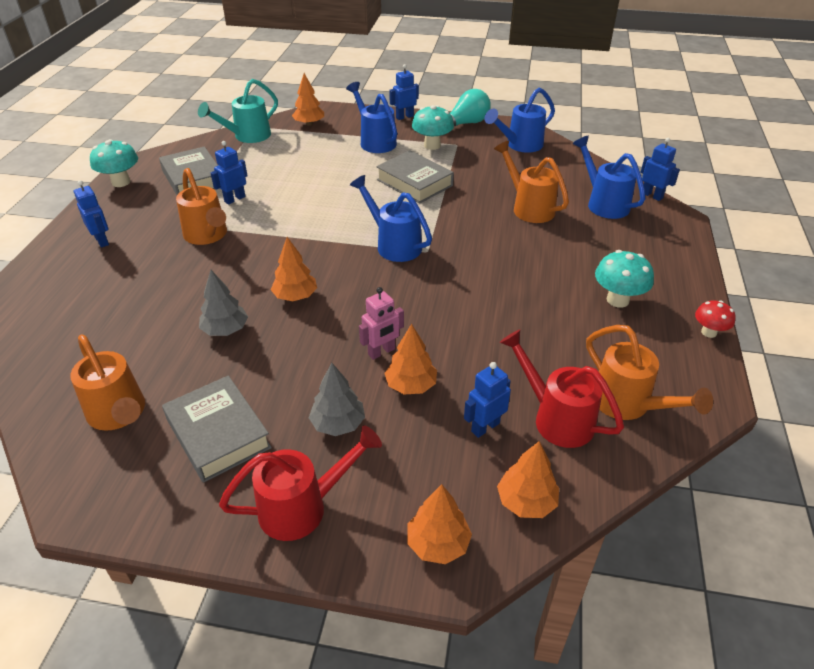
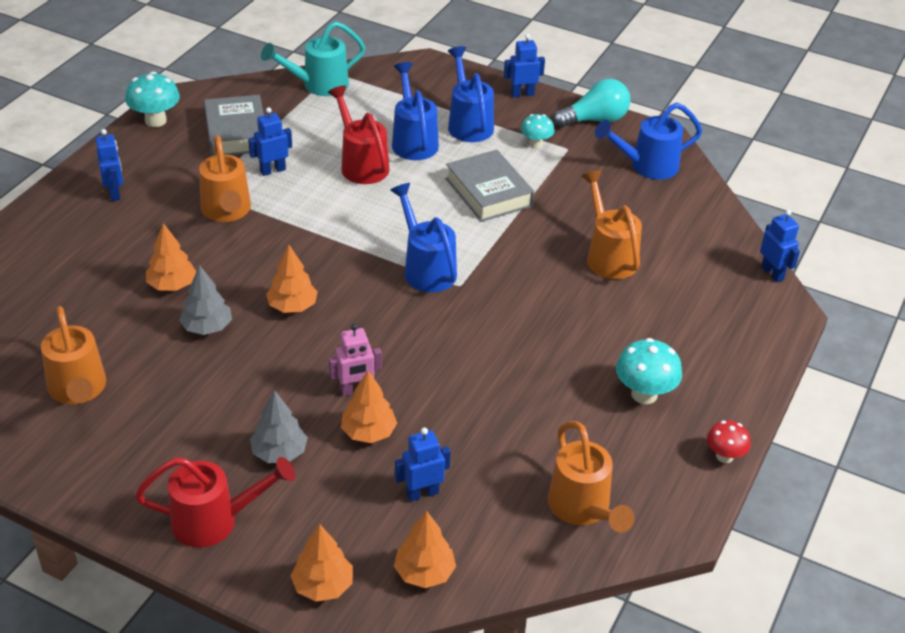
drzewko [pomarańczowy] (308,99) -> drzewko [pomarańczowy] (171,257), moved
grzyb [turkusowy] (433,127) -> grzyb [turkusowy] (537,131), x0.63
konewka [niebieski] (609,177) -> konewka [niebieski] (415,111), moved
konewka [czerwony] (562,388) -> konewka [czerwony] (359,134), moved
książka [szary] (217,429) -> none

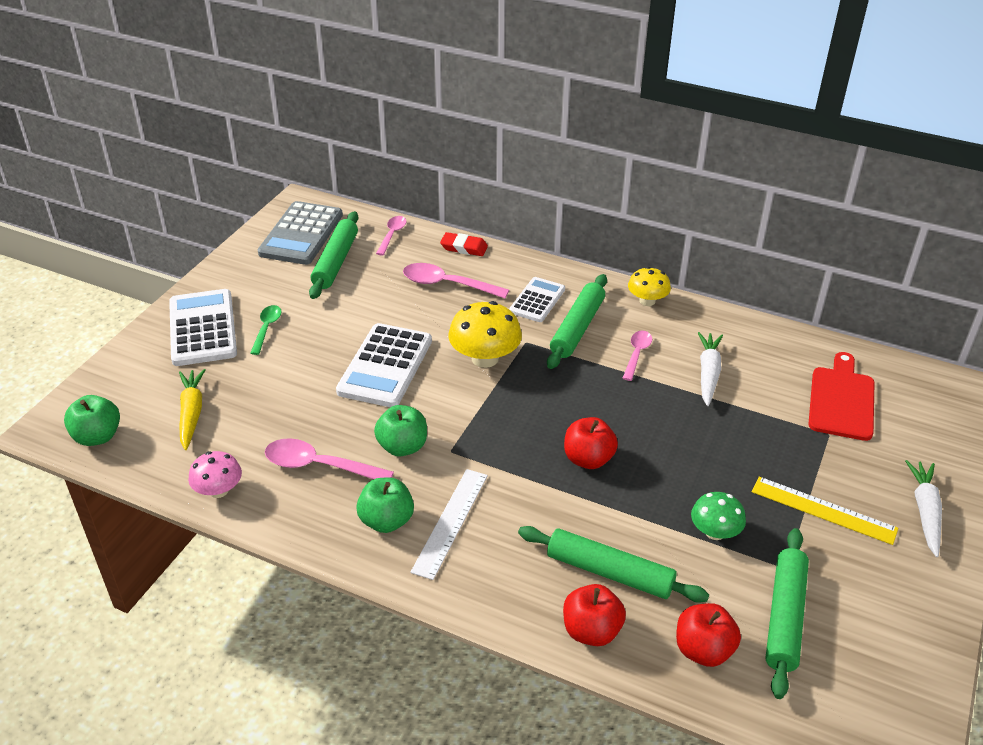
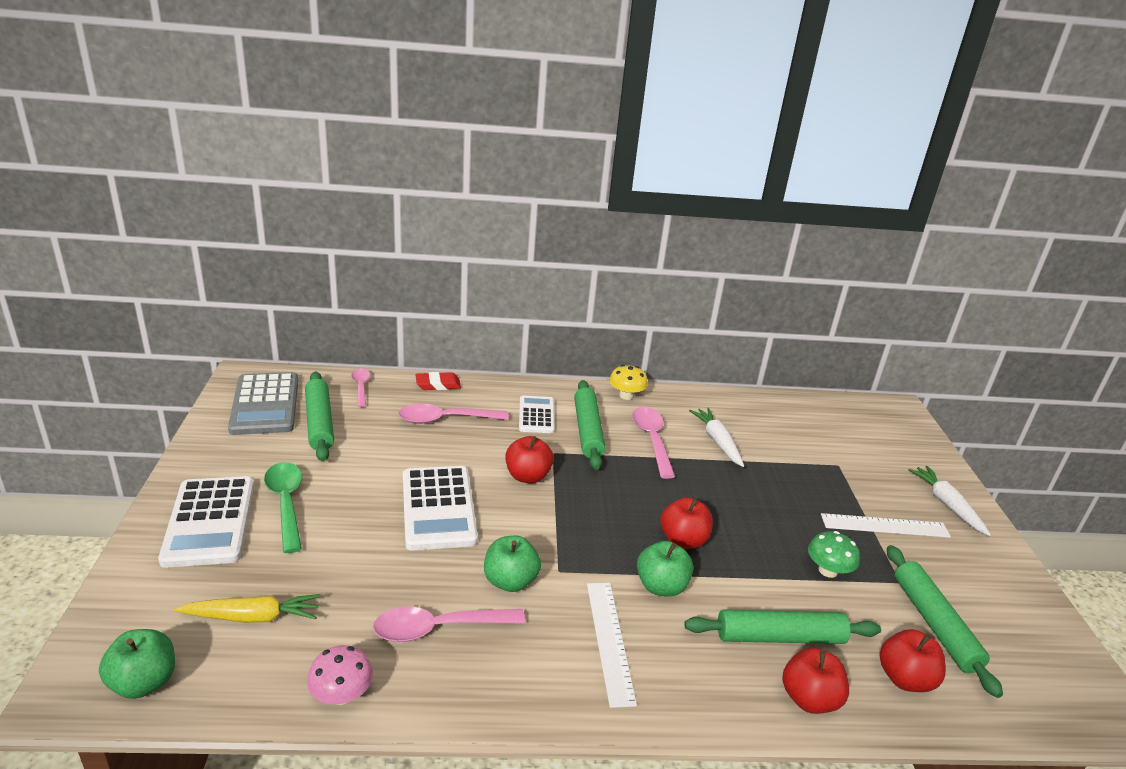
kalkulator [biały] (203,327) -> kalkulator [biały] (206,522), 150 degrees counterclockwise
grzyb [żółty] (485,334) -> jabłko [czerwony] (529,459)
łyżka [zielony] (266,330) -> łyżka [zielony] (283,507), x1.60
łyżka [różowy] (637,356) -> łyżka [różowy] (653,443), x1.60
deska do krojenia [czerwony] (841,396) -> none
marchewka [żółty] (192,409) -> marchewka [żółty] (247,608), 120 degrees clockwise
jabłko [zielony] (385,505) -> jabłko [zielony] (665,569), moved
linijka [żółty] (825,511) -> linijka [biały] (886,525)

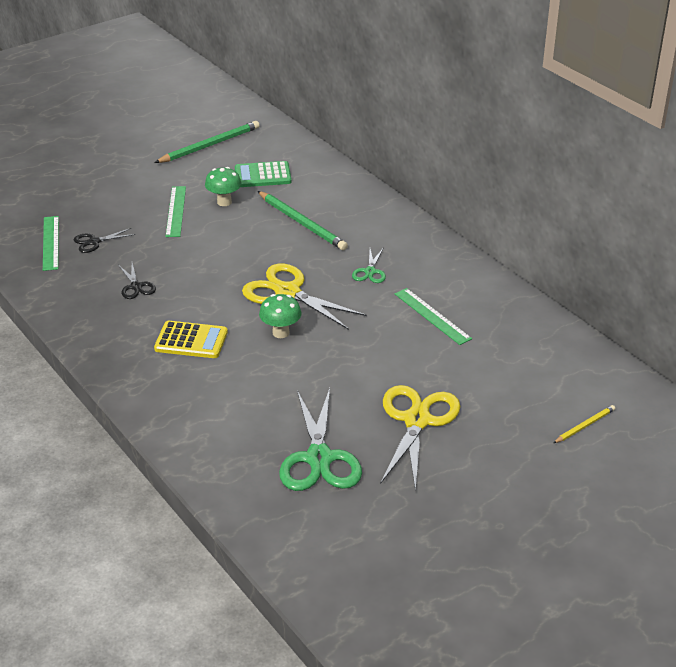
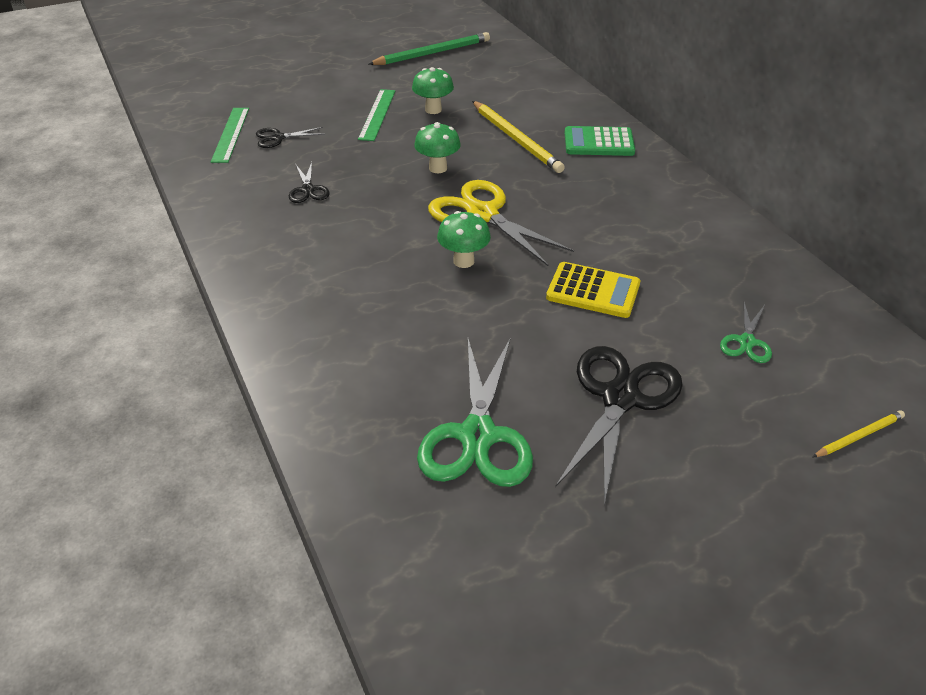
kalkulator [zielony] (263,174) -> kalkulator [zielony] (600,141), moved
ołówek [zielony] (303,220) -> ołówek [żółty] (518,137)
nożyczki [zielony] (369,266) -> nożyczki [zielony] (746,332), moved
linijka [zielony] (433,316) -> none
kalkulator [żółty] (191,339) -> kalkulator [żółty] (593,290), moved
nożyczki [żółty] (420,438) -> nożyczki [czarny] (619,425)
none -> grzyb [zielony] (437,147)

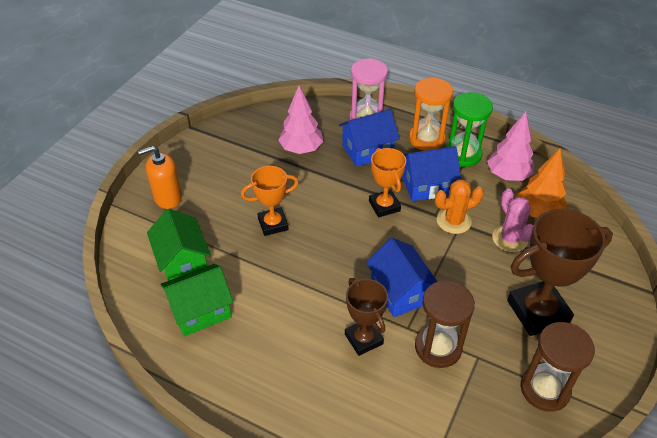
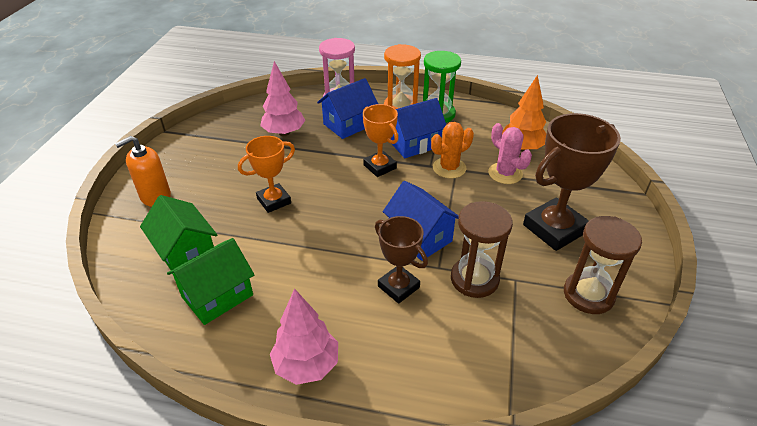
drzewko [różowy] (510,146) -> drzewko [różowy] (304,336), moved

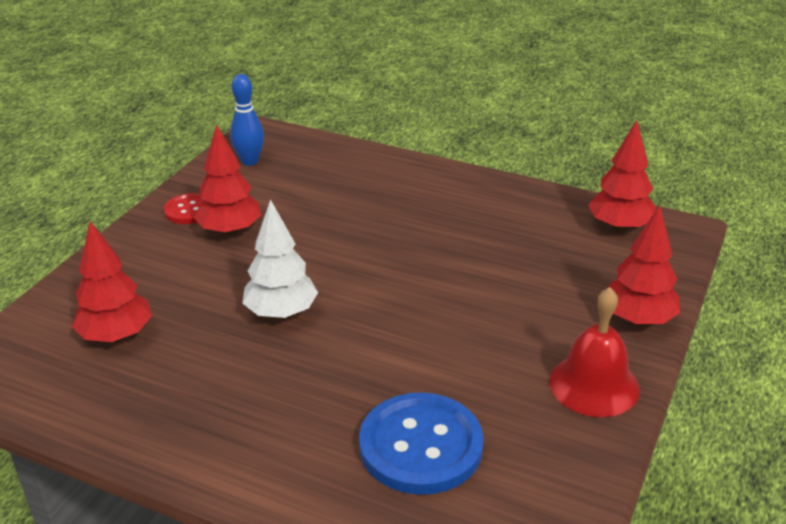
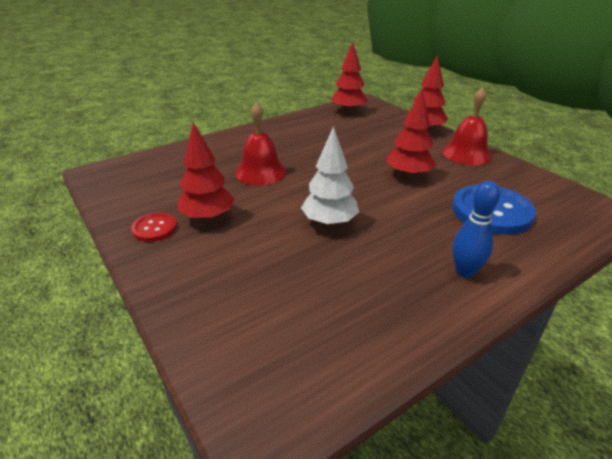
kręgiel [niebieski] (247,120) -> kręgiel [niebieski] (476,229), moved
drzewko [czerwony] (112,282) -> drzewko [czerwony] (411,134), moved
none -> dzwonek [czerwony] (261,143)

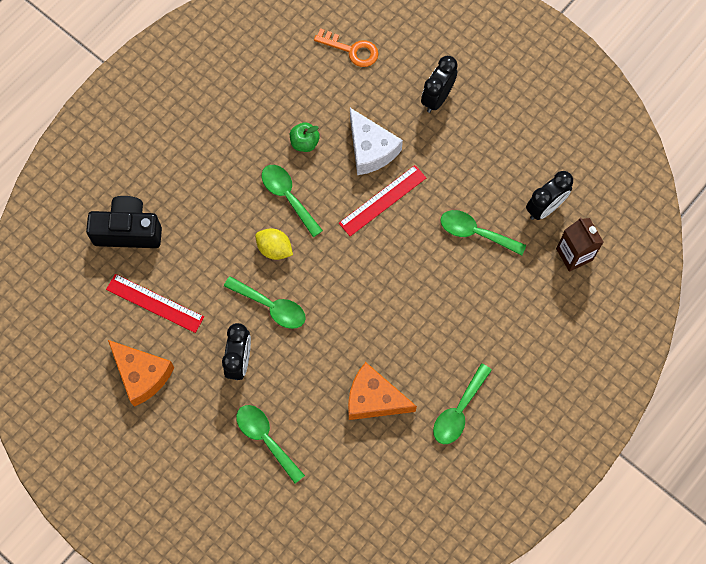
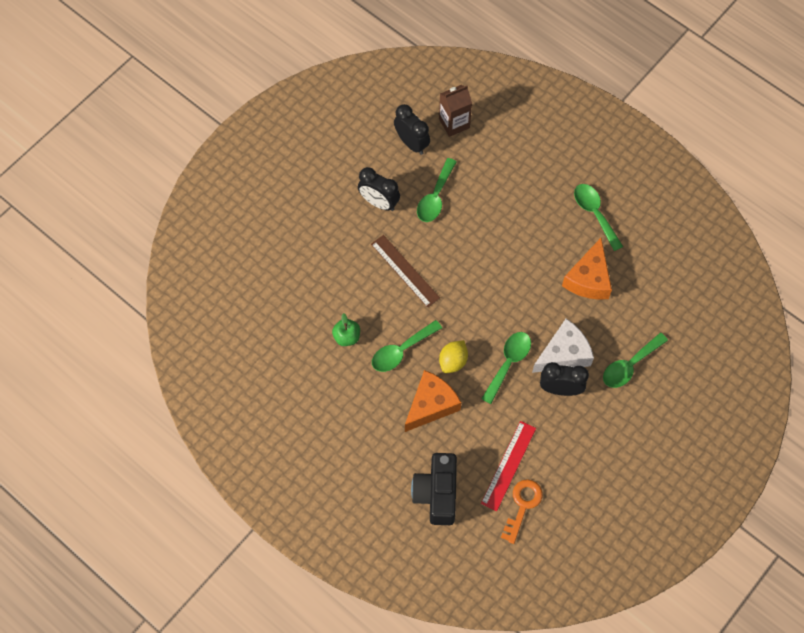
klucz [pomarańczowy] (346,47) -> klucz [pomarańczowy] (522,511), moved
budzik [czarny] (439,84) -> budzik [czarny] (379,189), moved
ser [biały] (376,141) -> ser [biały] (563,346), moved
linijka [czerwony] (382,200) -> linijka [brązowy] (405,271)
ser [pomarańczowy] (141,373) -> ser [pomarańczowy] (433,401), moved
łyżka [zielony] (462,404) -> łyżka [zielony] (598,217), 150 degrees counterclockwise

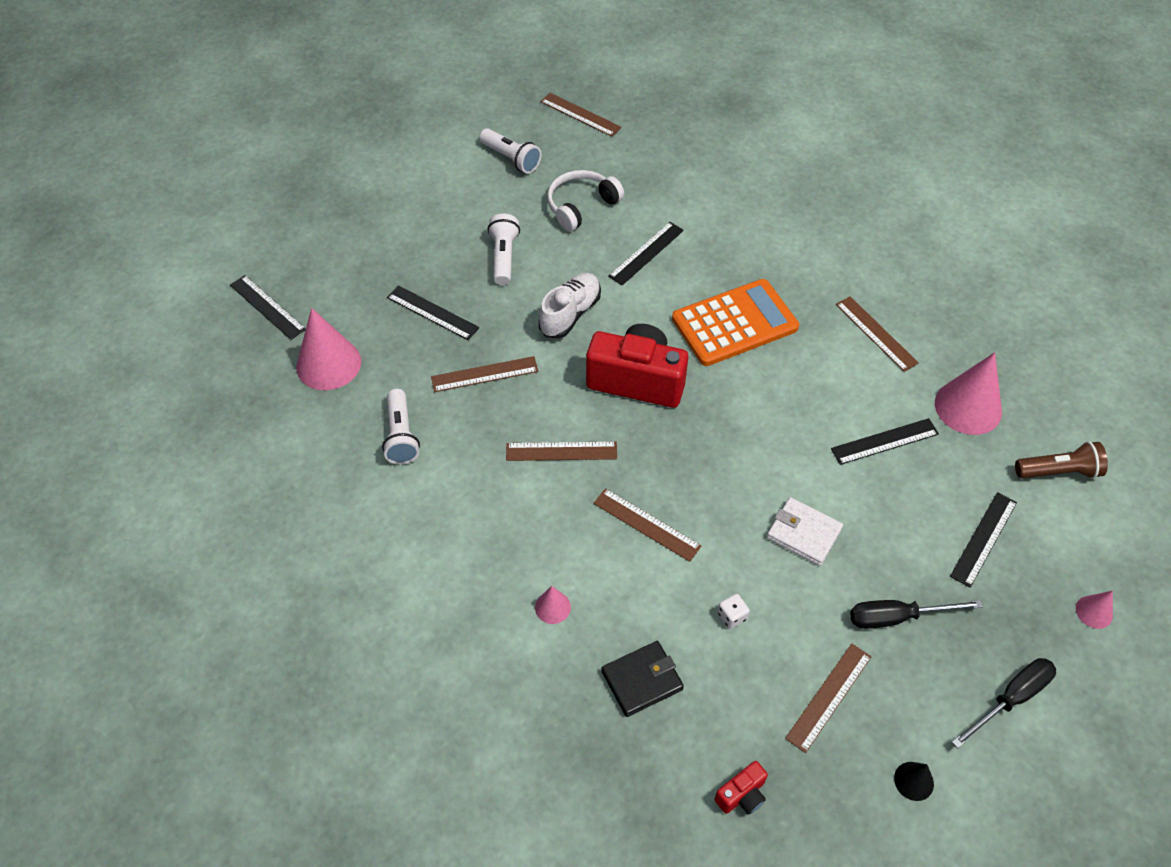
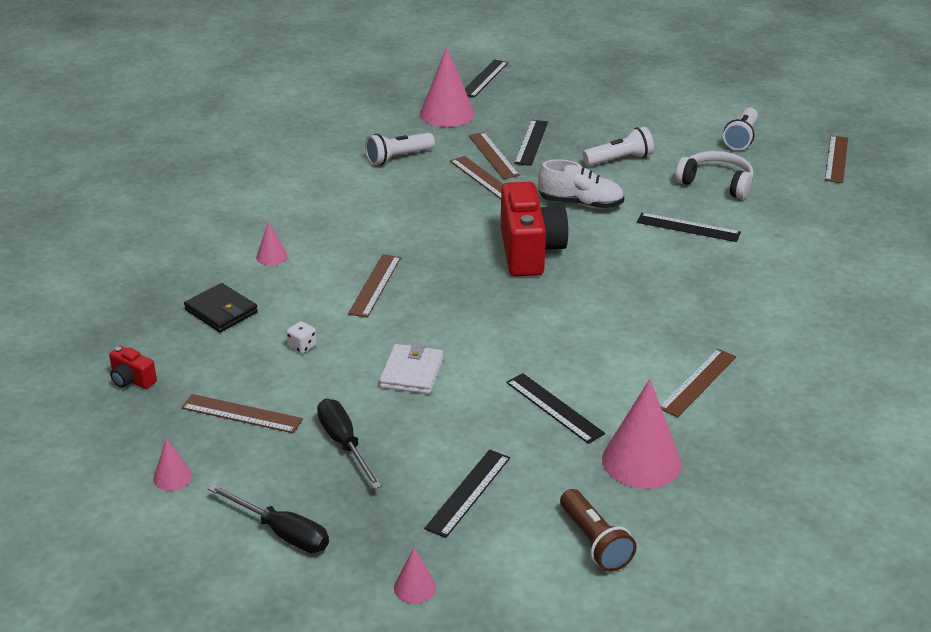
kalkulator [pomarańczowy] (735,322) -> none
linijka [brązowy] (561,451) -> linijka [brązowy] (494,155), moved
linijka [czarny] (983,540) -> linijka [czarny] (467,493), 75 degrees counterclockwise
stożek [czarny] (914,781) -> stożek [różowy] (172,464)

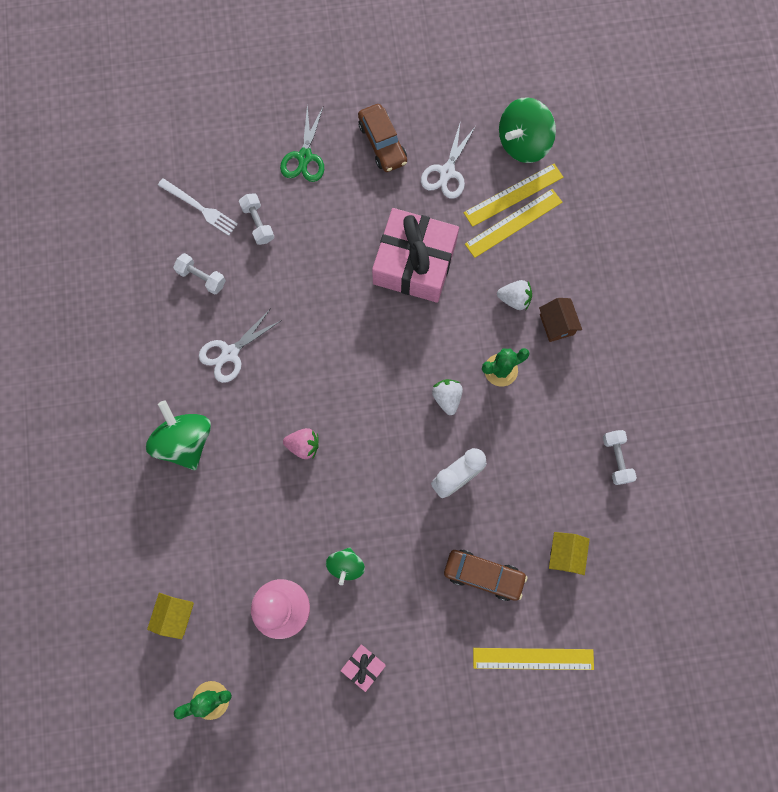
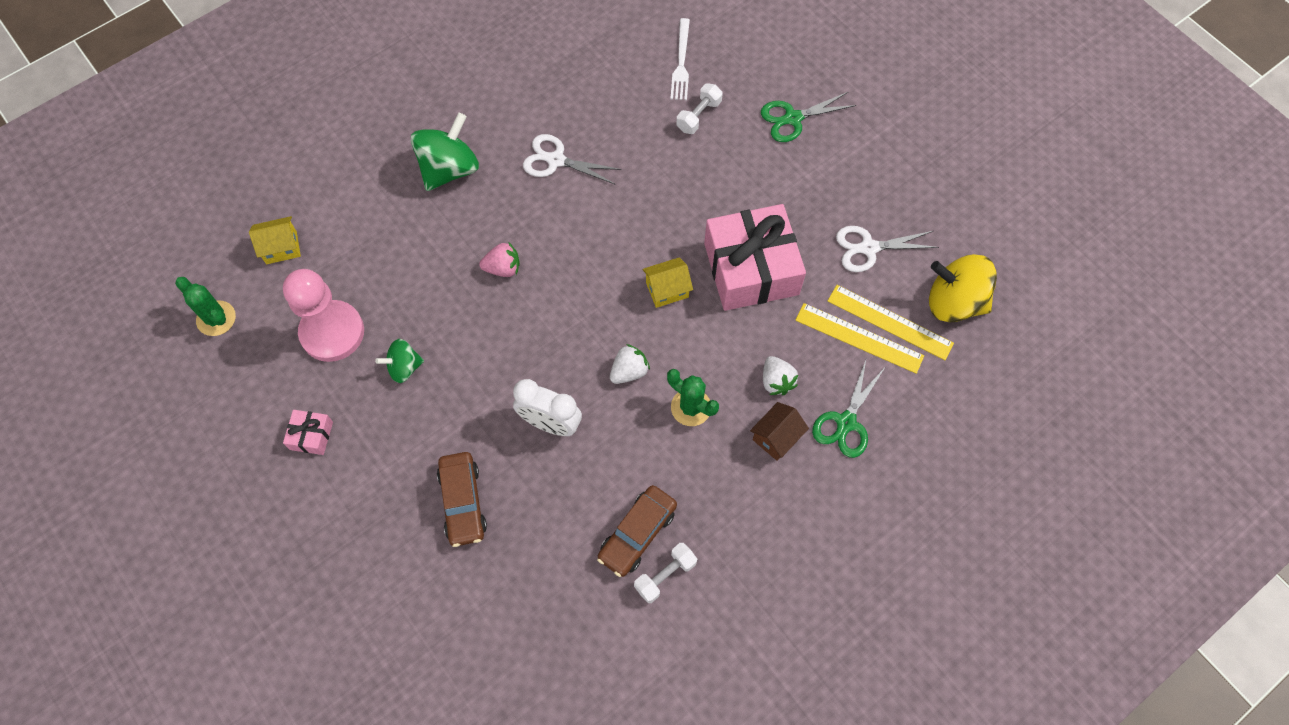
bączek [zielony] (527,130) -> bączek [żółty] (963,288)
samochód [brązowy] (382,138) -> samochód [brązowy] (637,531), moved
hantel [biały] (199,274) -> none
truskawka [różowy] (301,443) -> truskawka [różowy] (499,260), 75 degrees counterclockwise
domek [żółty] (569,553) -> domek [żółty] (668,282), moved
linijka [żółty] (533,659) -> none
none -> nożyczki [zielony] (848,409)

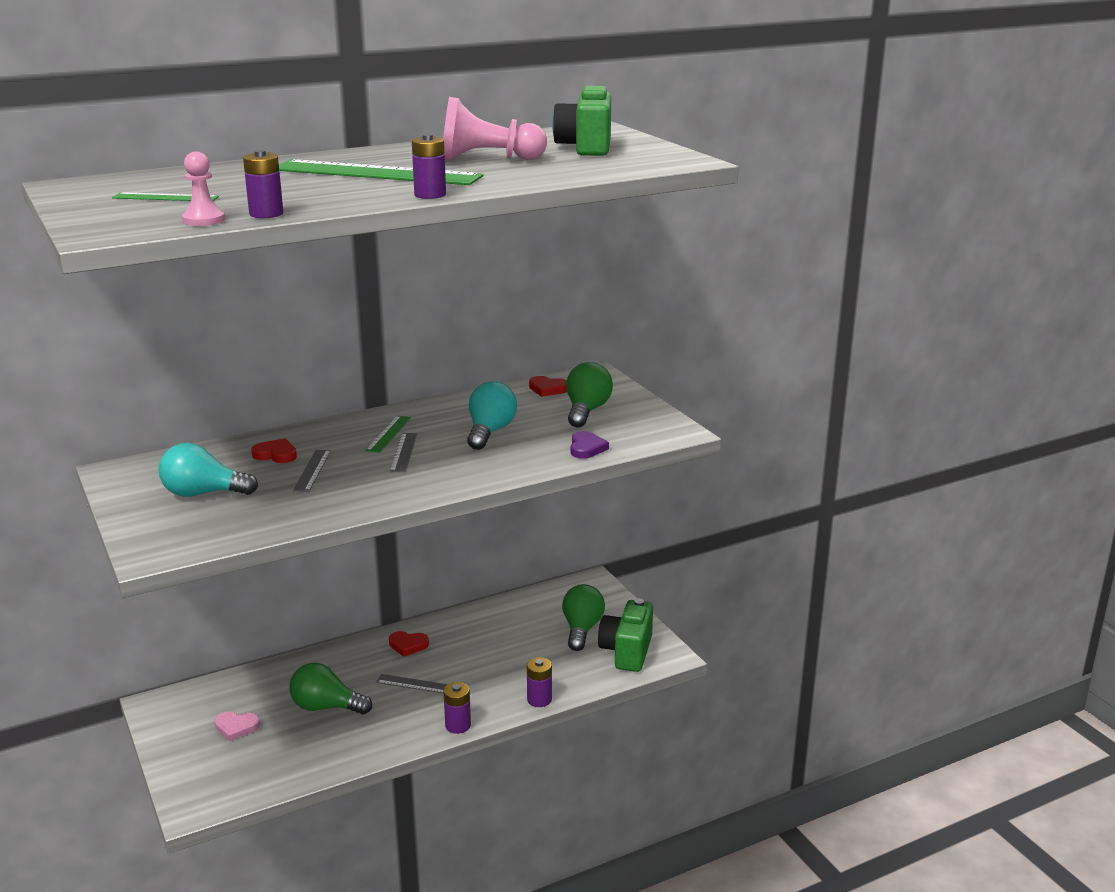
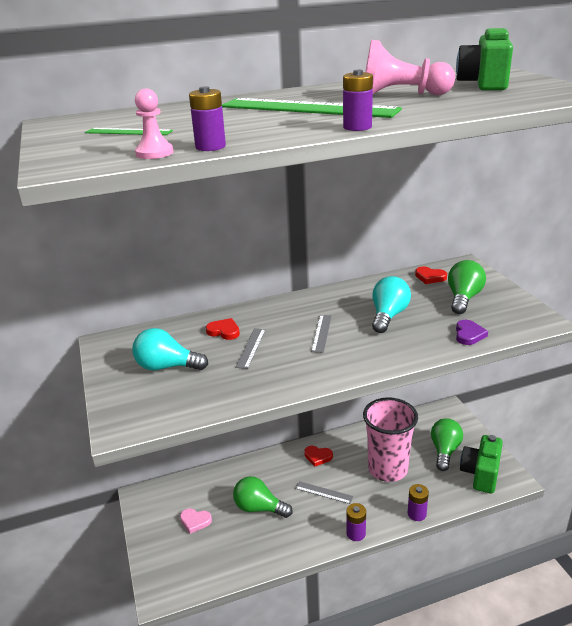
linijka [zielony] (388,434) -> none
none -> szklanka [różowy] (390,439)

